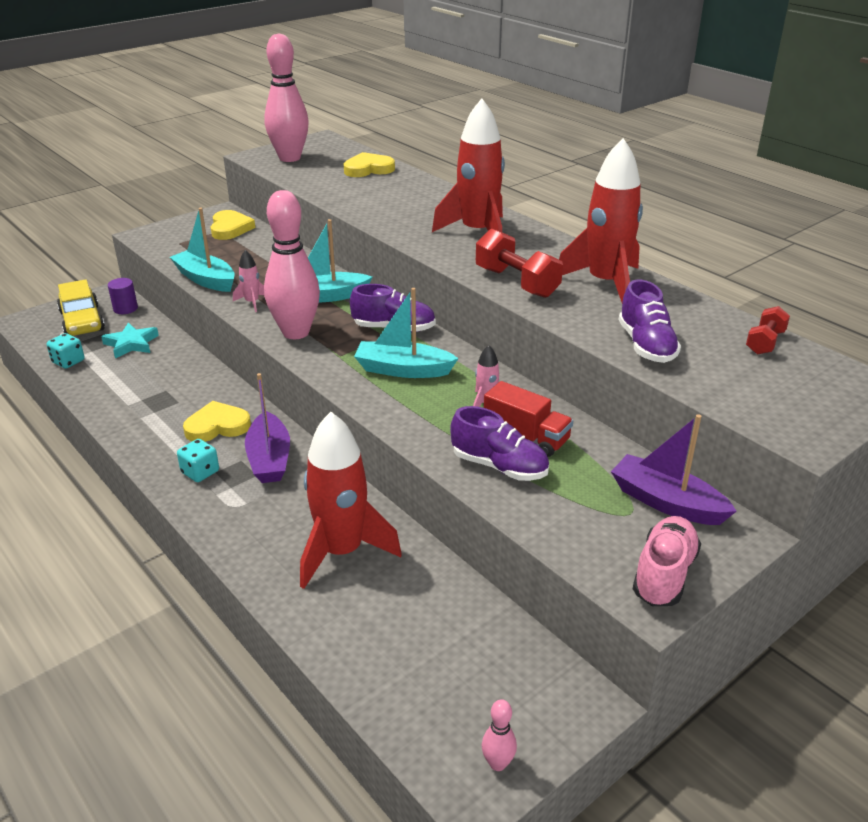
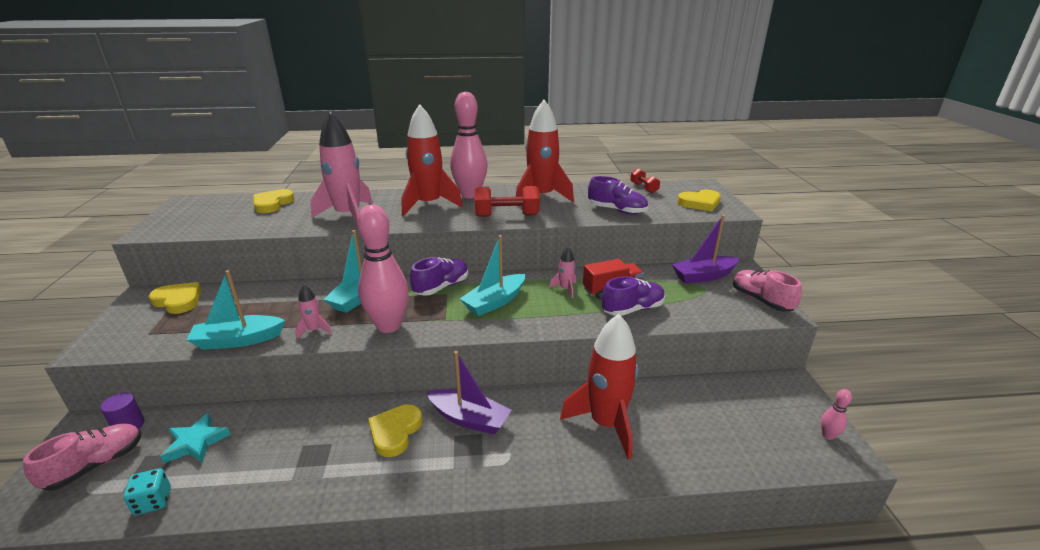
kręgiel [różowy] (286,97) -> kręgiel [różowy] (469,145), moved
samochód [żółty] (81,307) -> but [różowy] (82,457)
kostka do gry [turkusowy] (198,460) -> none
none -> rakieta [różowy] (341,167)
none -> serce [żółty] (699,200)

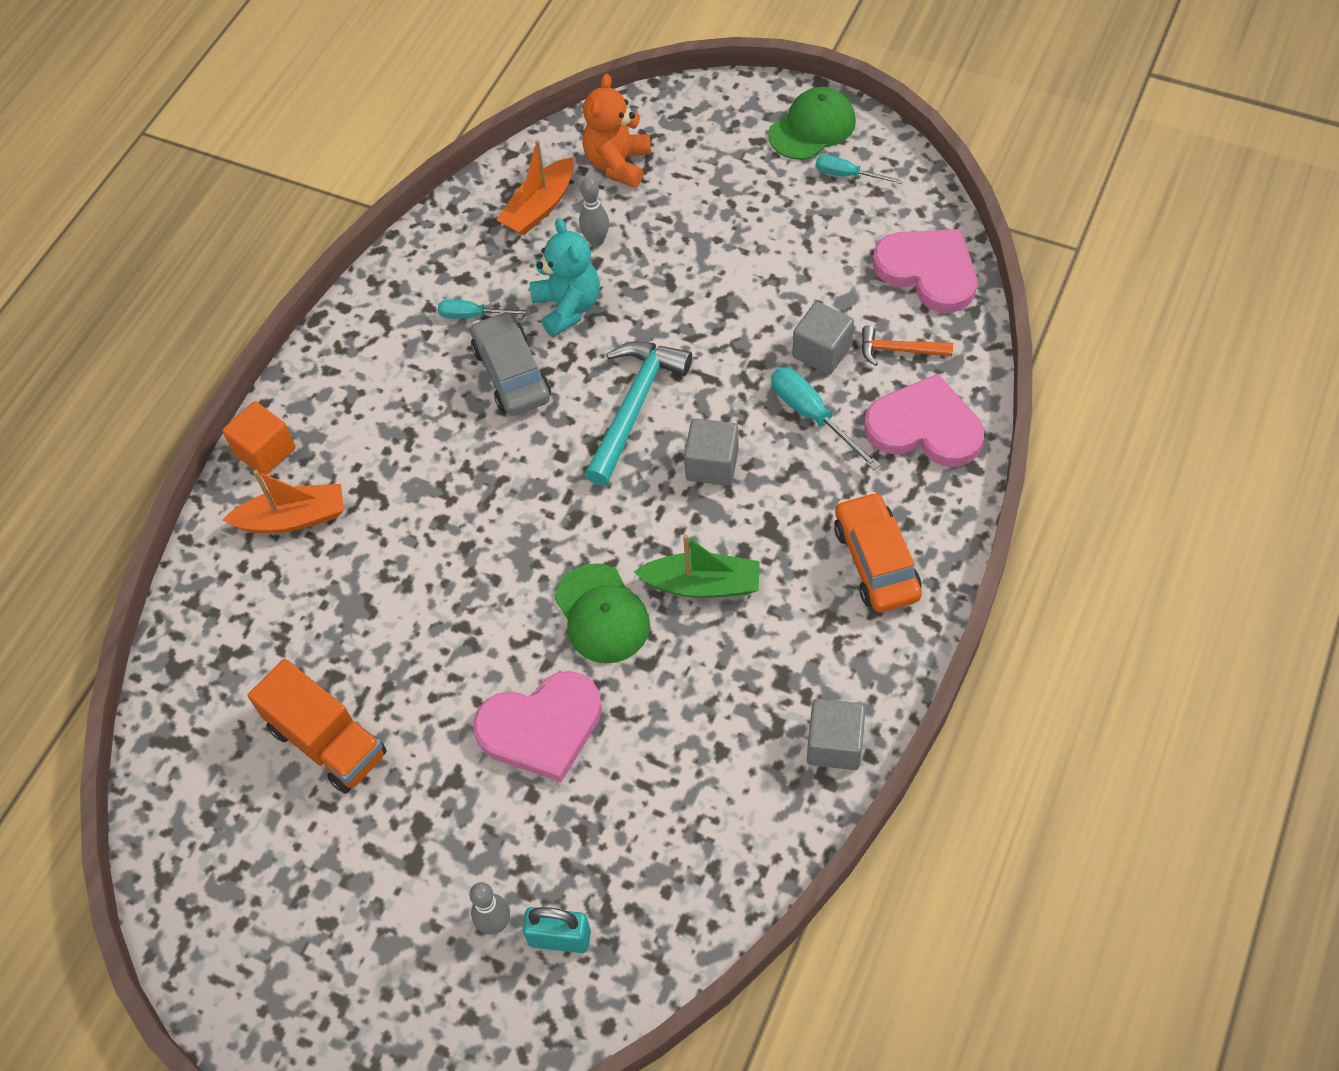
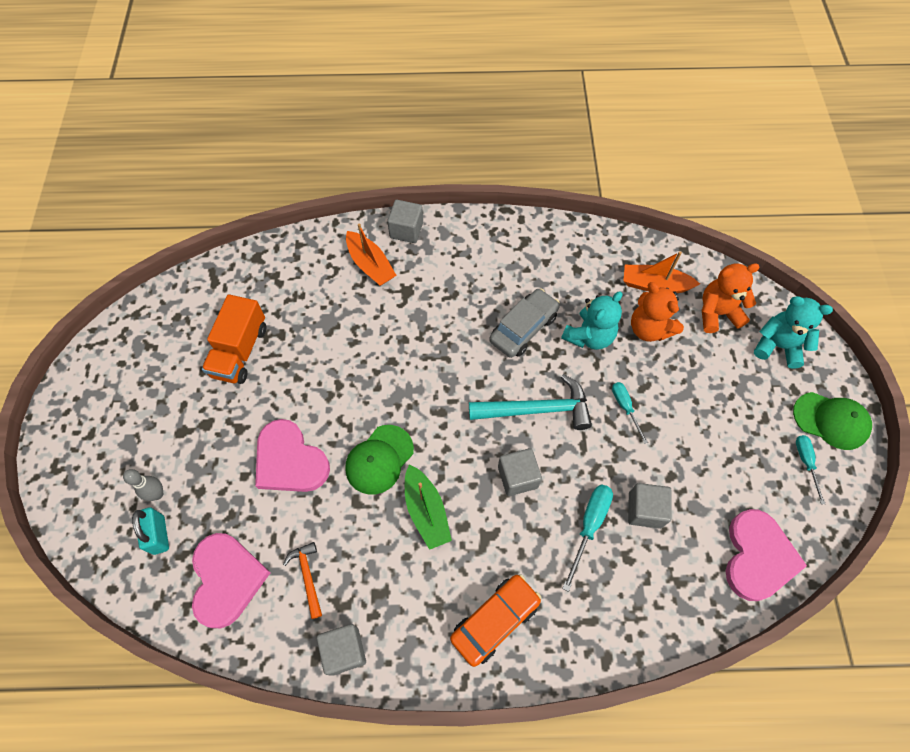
kręgiel [szary] (594,212) -> miś [pomarańczowy] (657,312)
śrubokręt [turkusowy] (484,309) -> śrubokręt [turkusowy] (630,413), moved
młotek [pomarańczowy] (907,345) -> młotek [pomarańczowy] (302,580), moved
serce [różowy] (924,420) -> serce [różowy] (231,580), moved
sześcian [pomarańczowy] (258,438) -> sześcian [szary] (405,221)
none -> miś [turkusowy] (793,332)

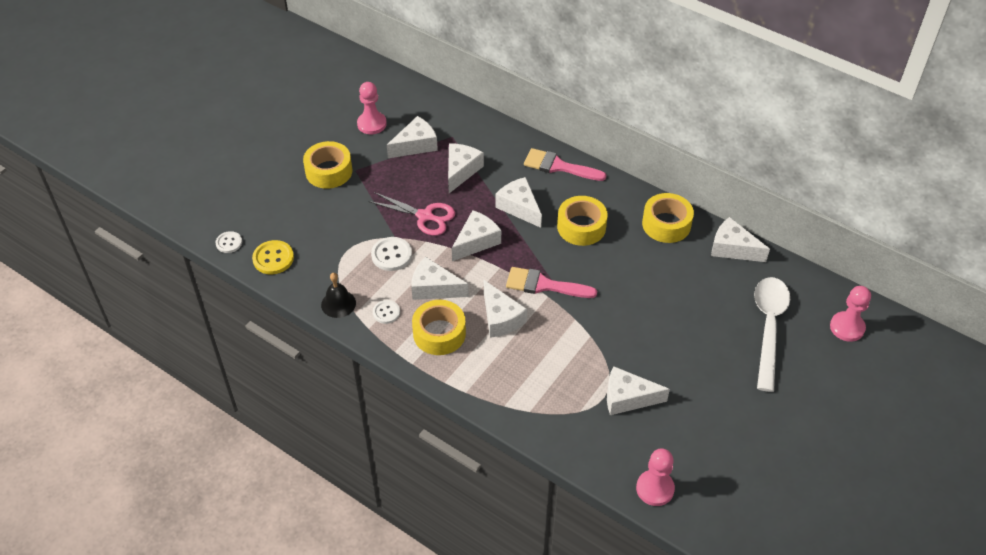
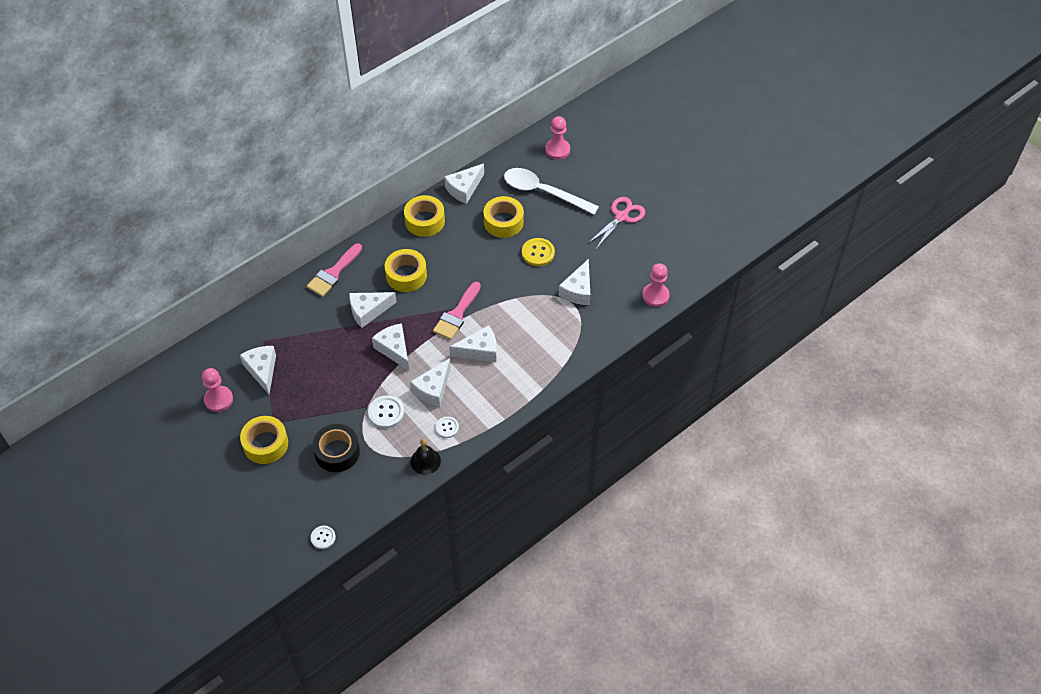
ser [biały] (466,168) -> none
nożyczki [różowy] (411,214) -> nożyczki [różowy] (616,223), moved
guzik [żółty] (273,257) -> guzik [żółty] (538,252), moved
taśma klejąca [żółty] (439,327) -> taśma klejąca [żółty] (504,217), moved
none -> taśma klejąca [czarny] (336,448)

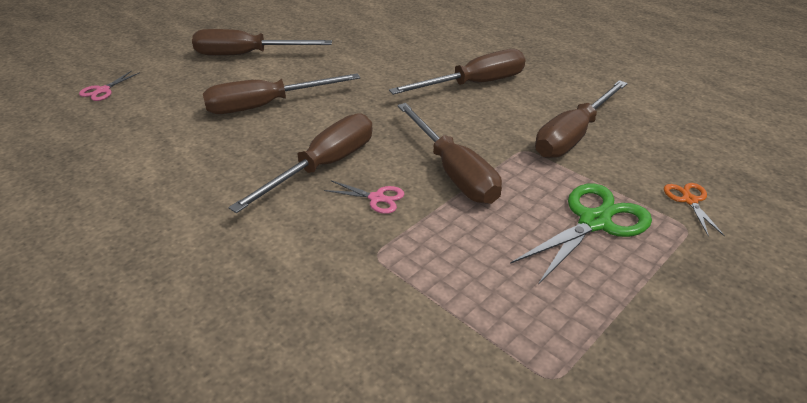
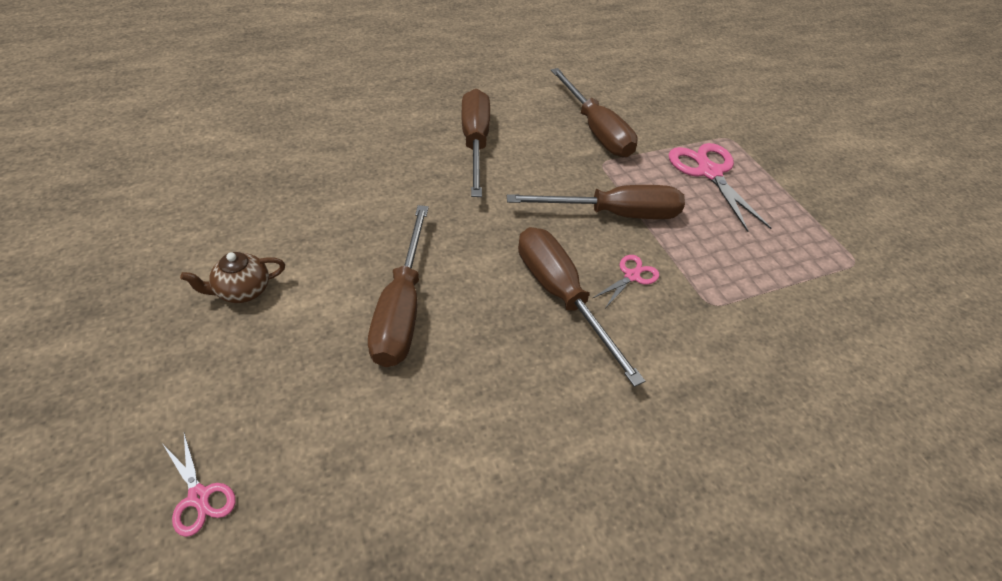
śrubokręt [brązowy] (262,42) -> imbryk [brązowy] (232,277)
nożyczki [zielony] (581,234) -> nożyczki [różowy] (720,187)
nożyczki [pomarańczowy] (694,210) -> none

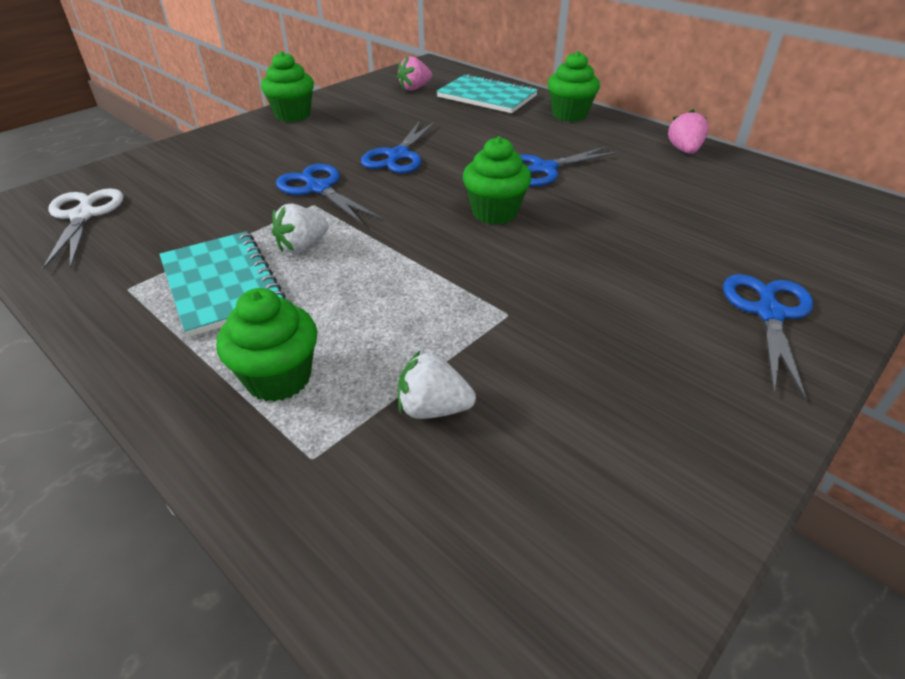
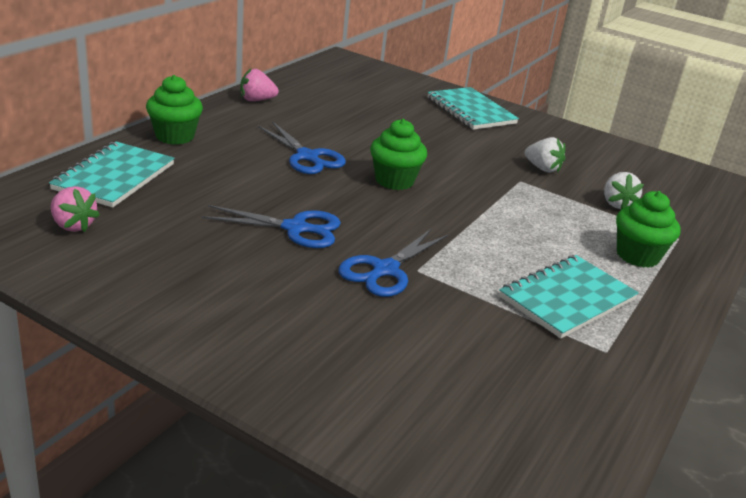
muffinka [zielony] (287,86) -> none
nożyczki [biały] (82,229) -> none
truskawka [biały] (300,228) -> truskawka [biały] (545,155), moved
nożyczki [niebieski] (768,337) -> zeszyt [turkusowy] (473,108)

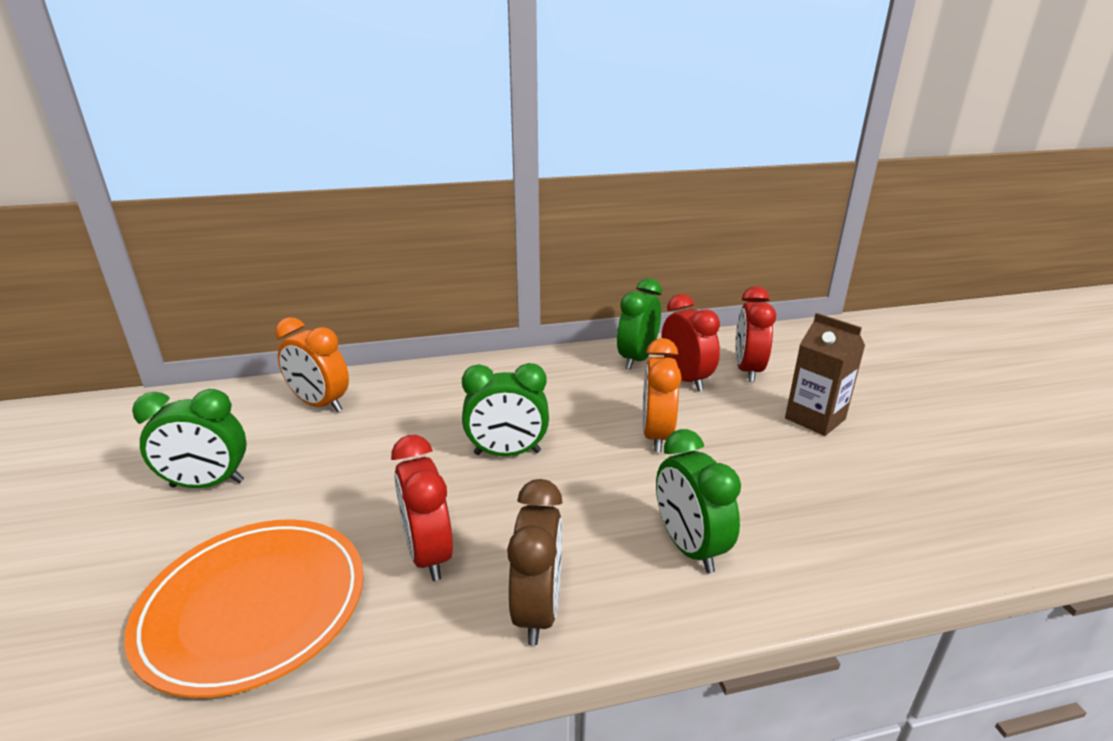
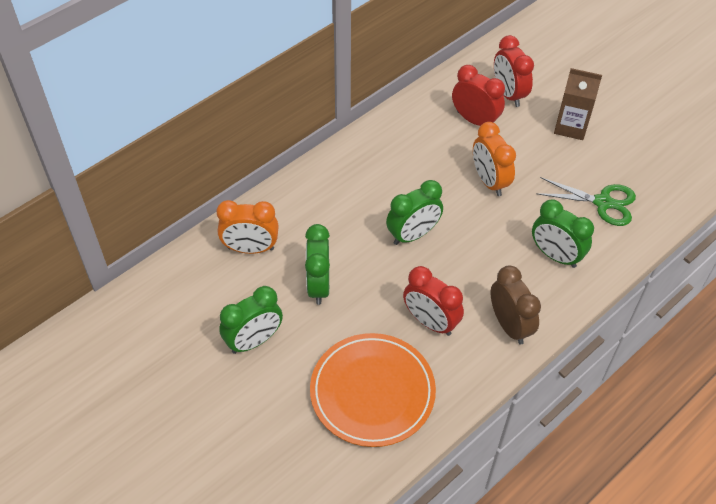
budzik [zielony] (639,324) -> budzik [zielony] (317,264), moved
none -> nożyczki [zielony] (586,201)

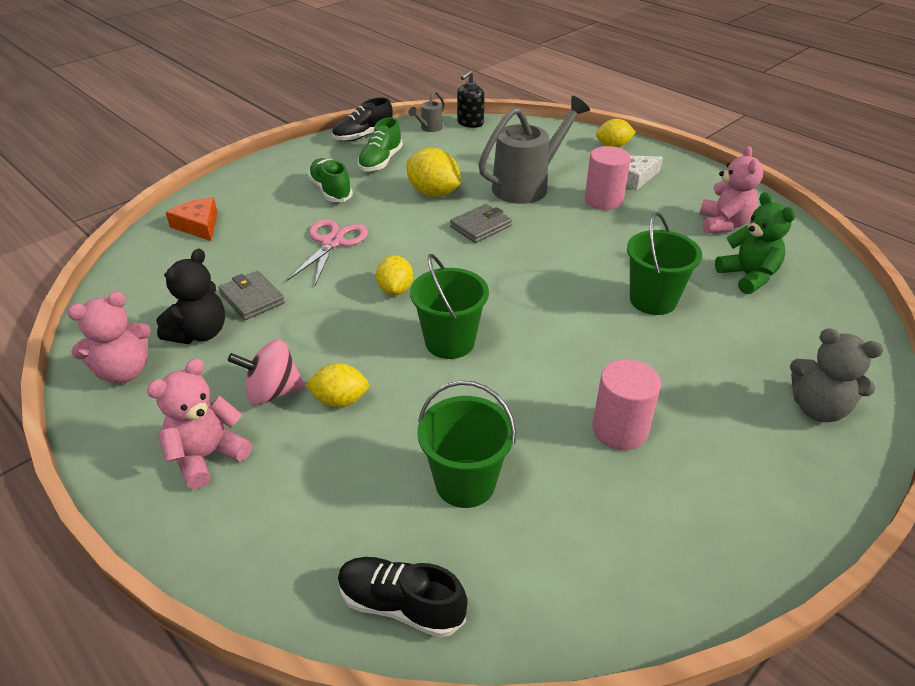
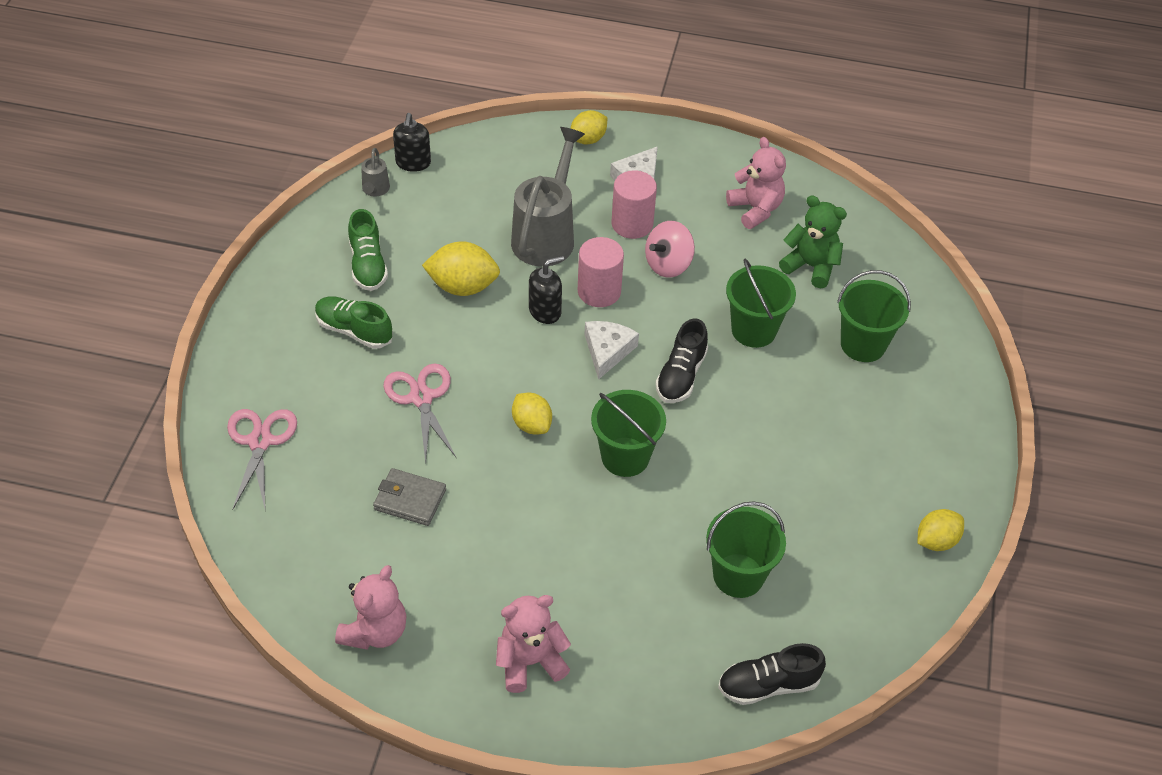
but [czarny] (362,119) -> but [czarny] (682,360), moved
ser [pomarańczowy] (192,219) -> nożyczki [różowy] (262,460)
portfel [szary] (481,223) -> dozownik mydła [czarny] (546,290)
miś [czarny] (190,296) -> none
miś [szary] (836,375) -> none
bączek [różowy] (266,372) -> bączek [różowy] (670,249), moved
miś [różowy] (199,424) -> miś [różowy] (533,644), 60 degrees clockwise
walec [różowy] (626,404) -> walec [różowy] (601,272), moved
cytryna [żółty] (337,385) -> cytryna [żółty] (941,530), moved
none -> wiadro [zielony] (874,316)
none -> ser [biały] (611,350)

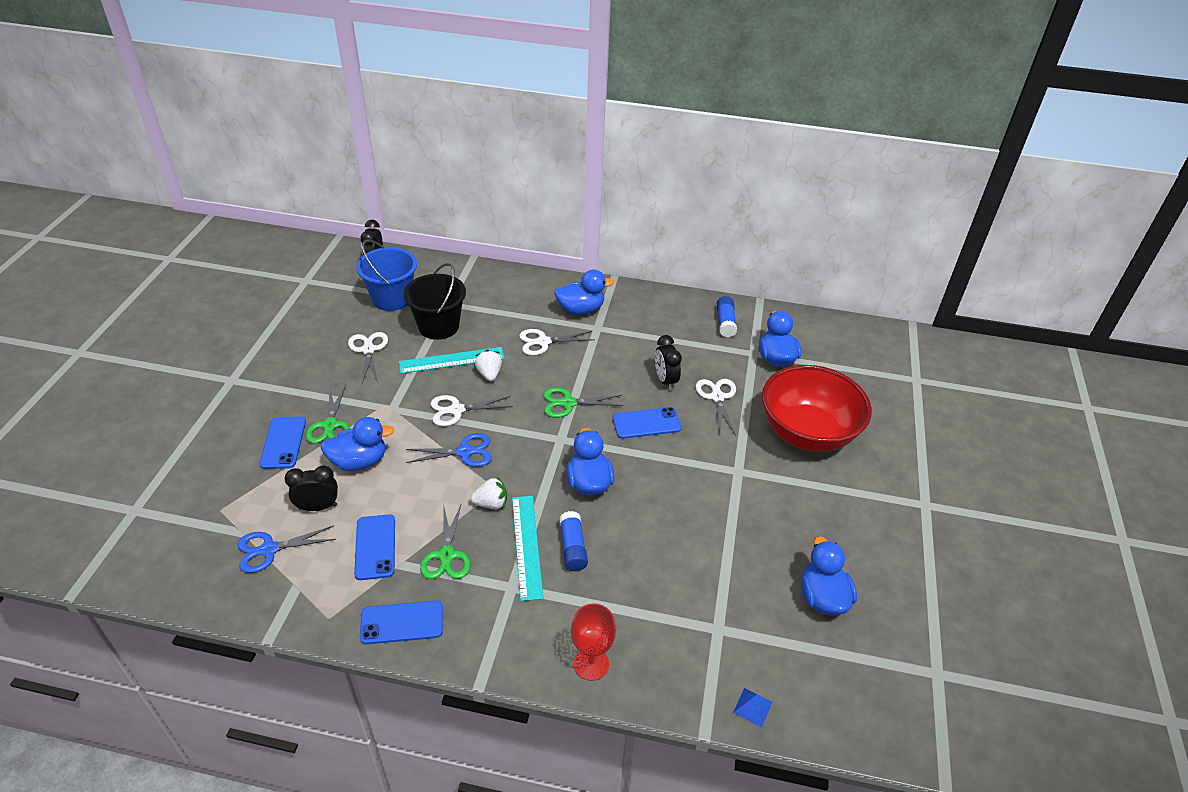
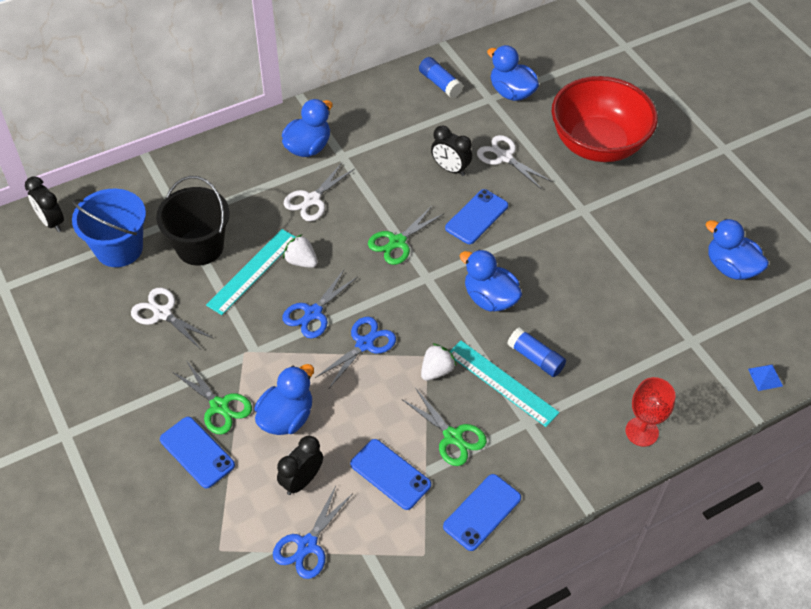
nożyczki [biały] (471,410) -> nożyczki [niebieski] (320,304)

